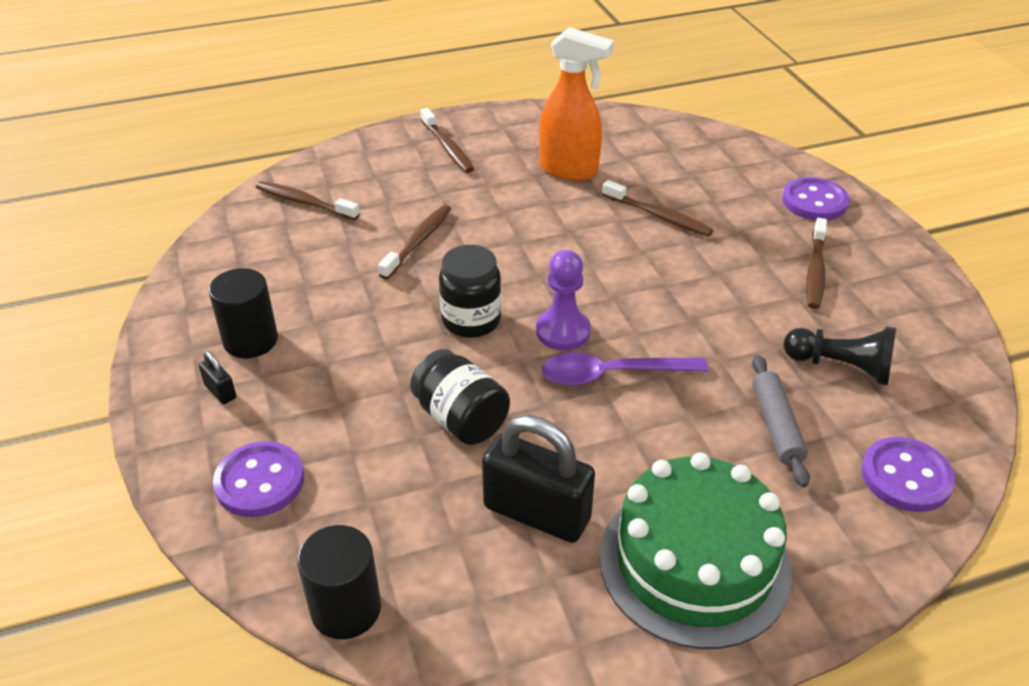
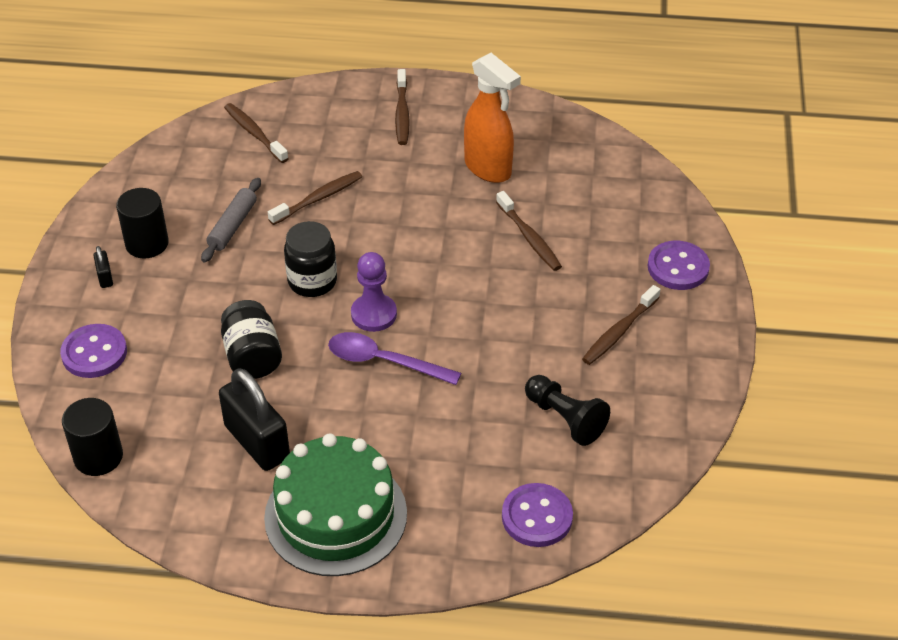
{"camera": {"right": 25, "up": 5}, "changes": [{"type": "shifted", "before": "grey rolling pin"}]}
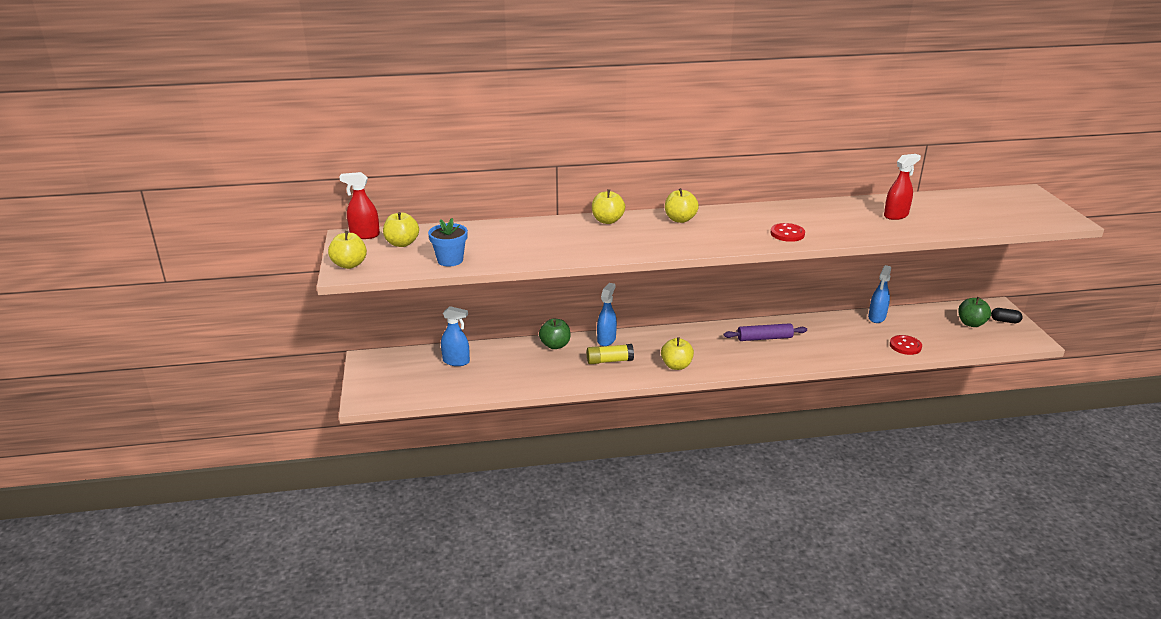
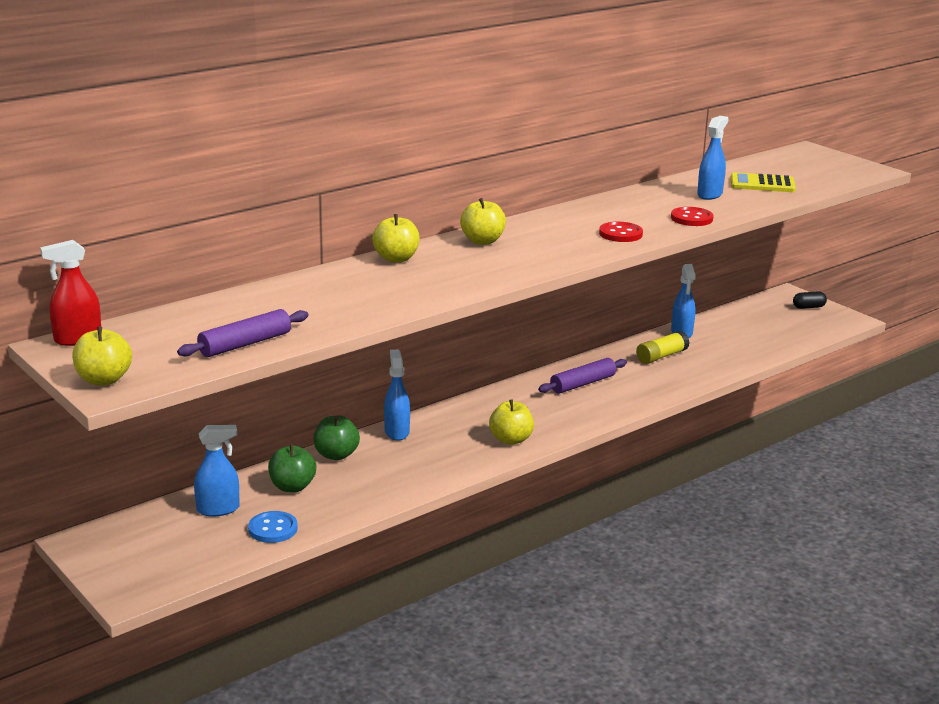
{"camera": {"right": -30, "up": -5}, "changes": [{"type": "gone", "before": "yellow apple (no. 2 from left)"}, {"type": "swapped", "before": "blue flower pot", "after": "purple rolling pin (no. 1 from left)"}, {"type": "shifted", "before": "yellow glue stick"}, {"type": "repainted", "before": "red spray bottle (no. 2 from left)", "after": "blue spray bottle (no. 4 from left)"}, {"type": "shifted", "before": "red button (no. 2 from left)"}, {"type": "shifted", "before": "green apple (no. 2 from left in the first image)", "after": "green apple (no. 1 from left)"}, {"type": "new", "after": "blue button"}, {"type": "new", "after": "yellow calculator"}]}
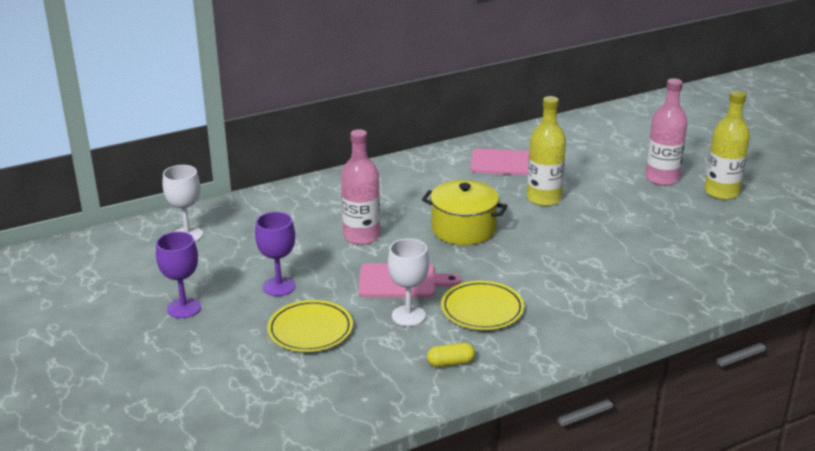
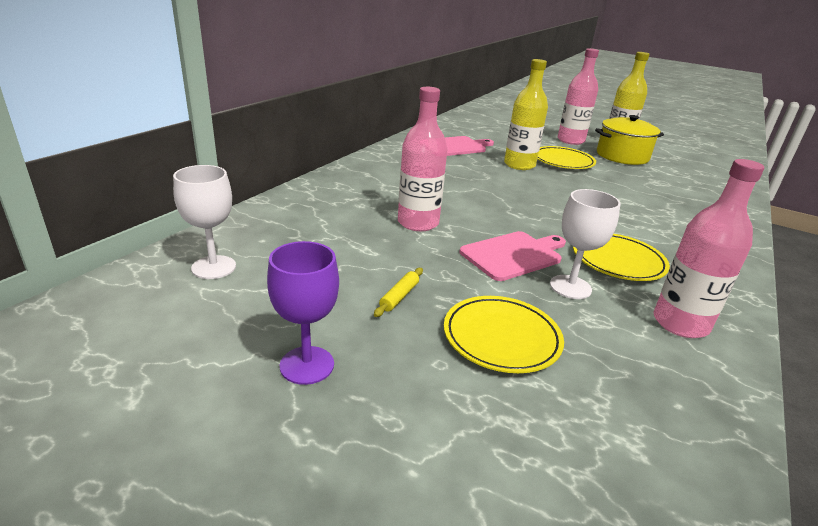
{"camera": {"right": -35, "up": 0}, "changes": [{"type": "swapped", "before": "purple goblet (no. 2 from left)", "after": "yellow rolling pin"}, {"type": "shifted", "before": "yellow pot"}, {"type": "swapped", "before": "yellow capsule", "after": "pink bottle (no. 3 from left)"}, {"type": "new", "after": "yellow plate (no. 2 from left)"}]}
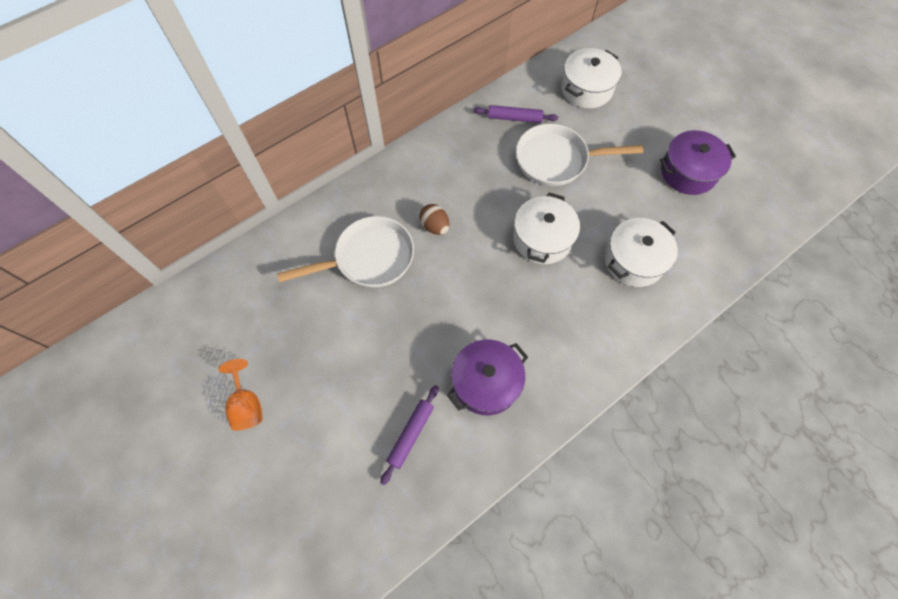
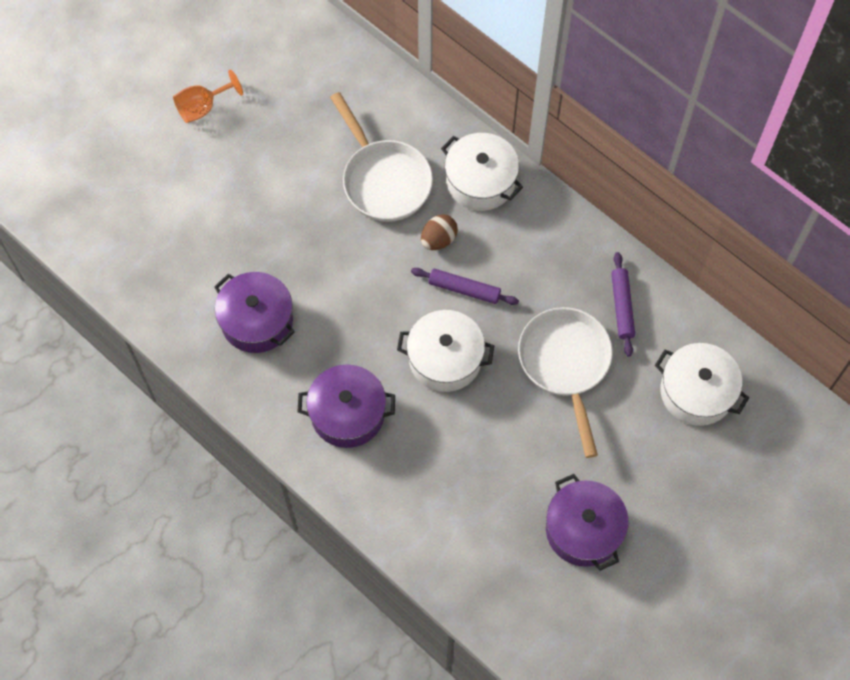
{"camera": {"right": 80, "up": 0}, "changes": [{"type": "shifted", "before": "purple rolling pin (no. 1 from left)"}, {"type": "shifted", "before": "white pot (no. 3 from left in the first image)", "after": "white pot (no. 2 from left)"}, {"type": "new", "after": "purple pot (no. 2 from left)"}]}
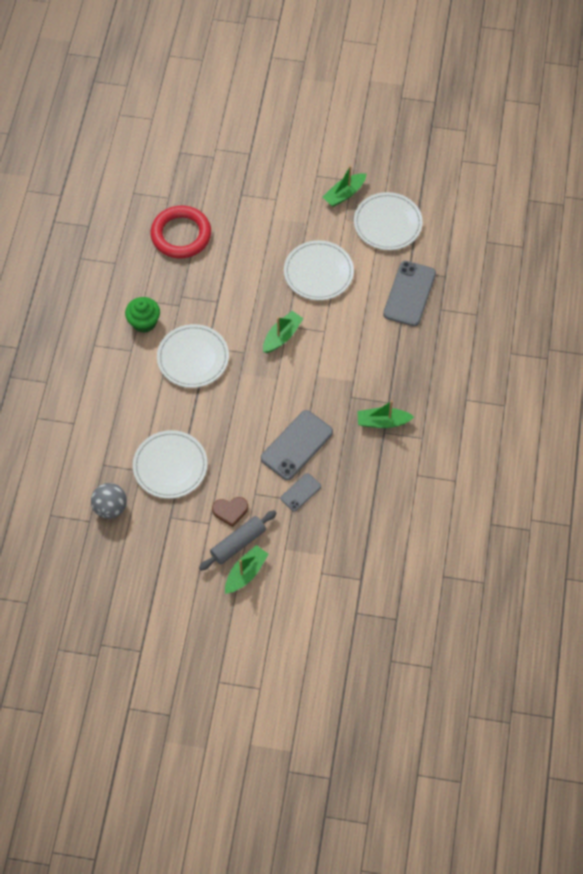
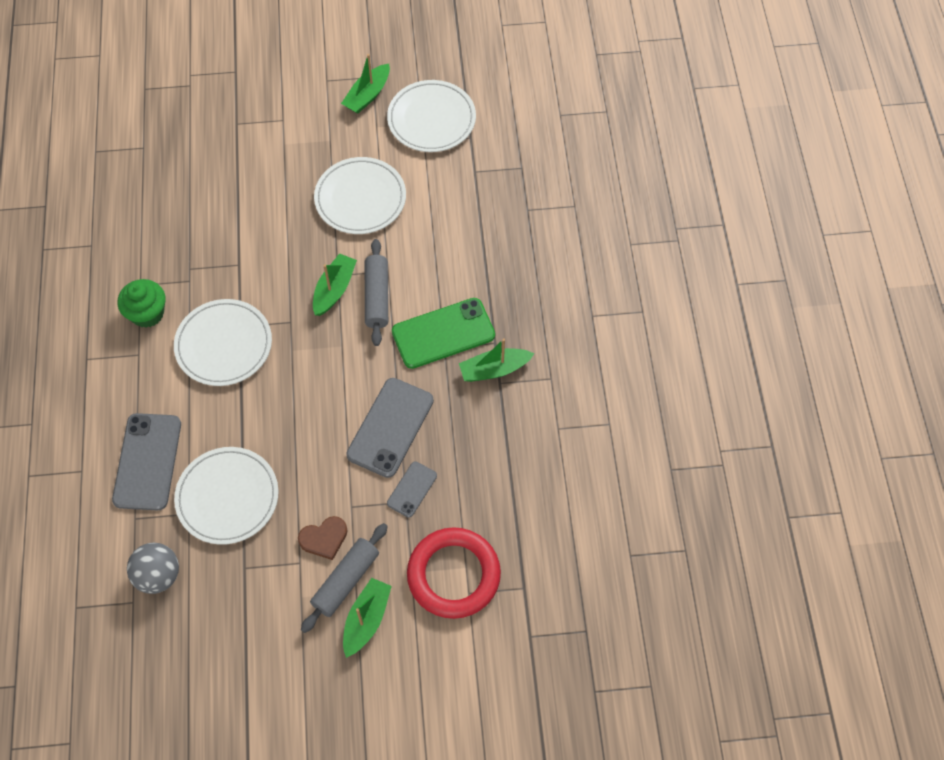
{"camera": {"right": -15, "up": 0}, "changes": [{"type": "shifted", "before": "red ring"}, {"type": "shifted", "before": "grey phone (no. 3 from left in the first image)", "after": "grey phone (no. 1 from left)"}, {"type": "new", "after": "grey rolling pin (no. 2 from left)"}, {"type": "new", "after": "green phone"}]}
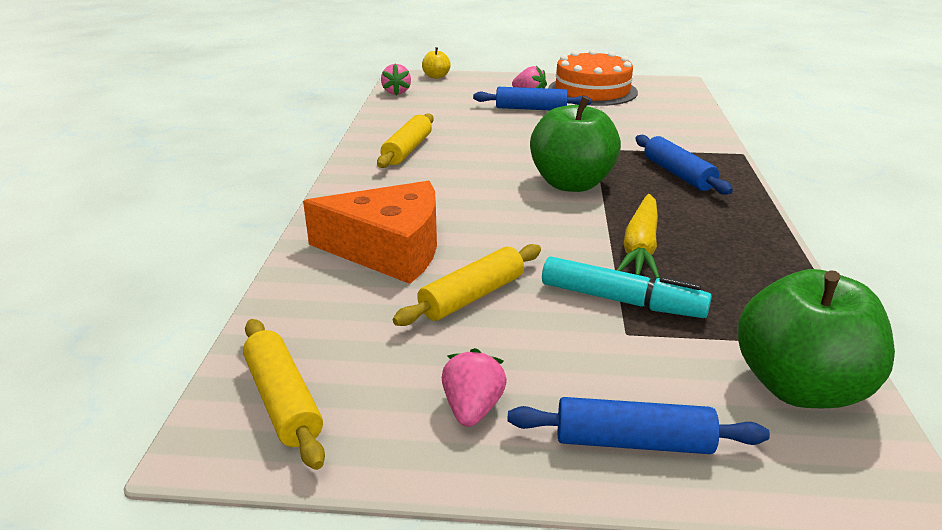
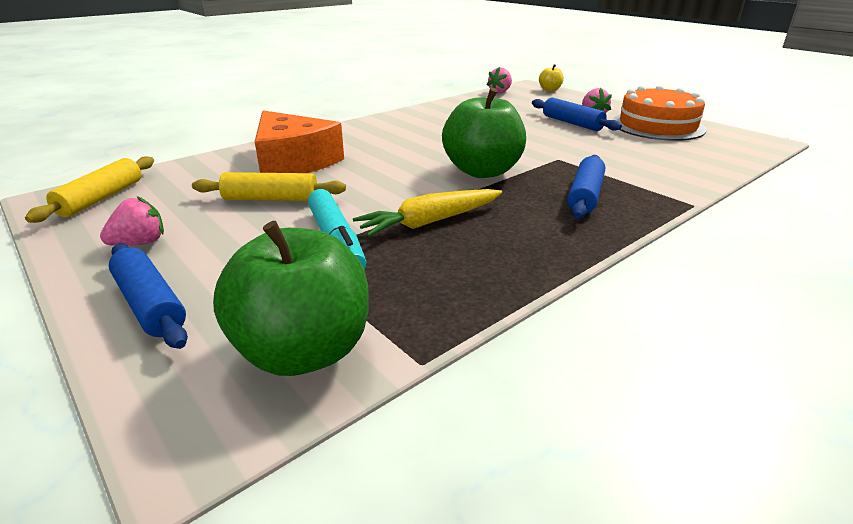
{"camera": {"right": 45, "up": 0}, "changes": [{"type": "gone", "before": "yellow rolling pin (no. 2 from left)"}]}
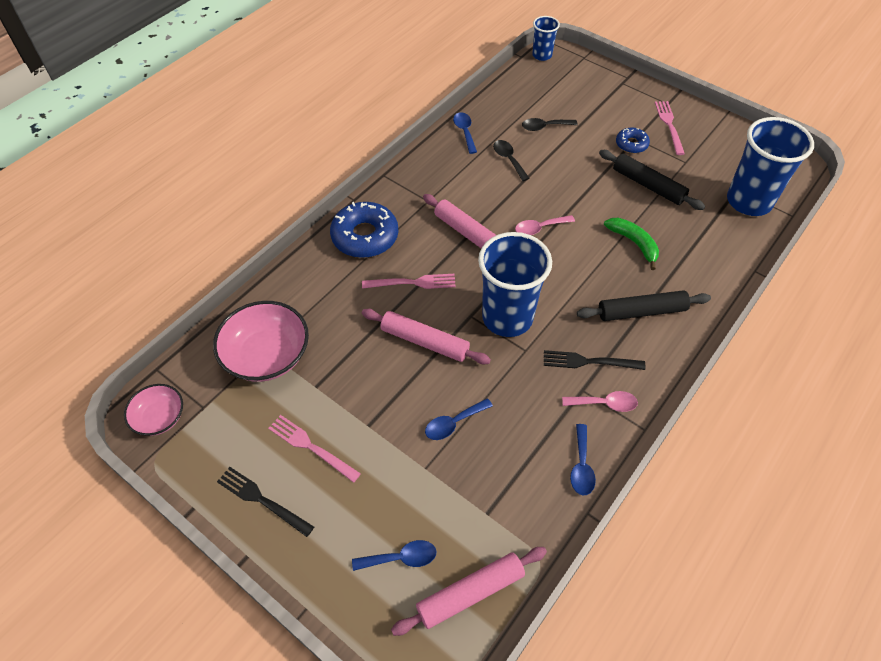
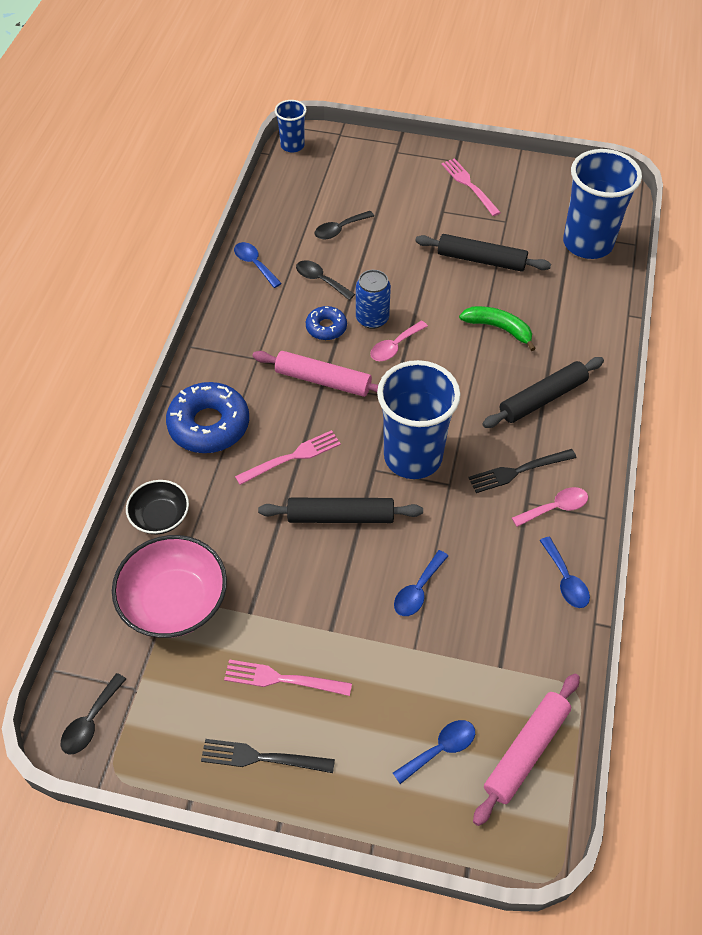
{"camera": {"right": -25, "up": 0}, "changes": [{"type": "swapped", "before": "pink bowl (no. 1 from left)", "after": "black spoon (no. 1 from left)"}, {"type": "repainted", "before": "pink rolling pin (no. 1 from left)", "after": "black rolling pin (no. 1 from left)"}, {"type": "shifted", "before": "blue donut (no. 2 from left)"}, {"type": "new", "after": "black bowl"}, {"type": "new", "after": "blue can"}]}
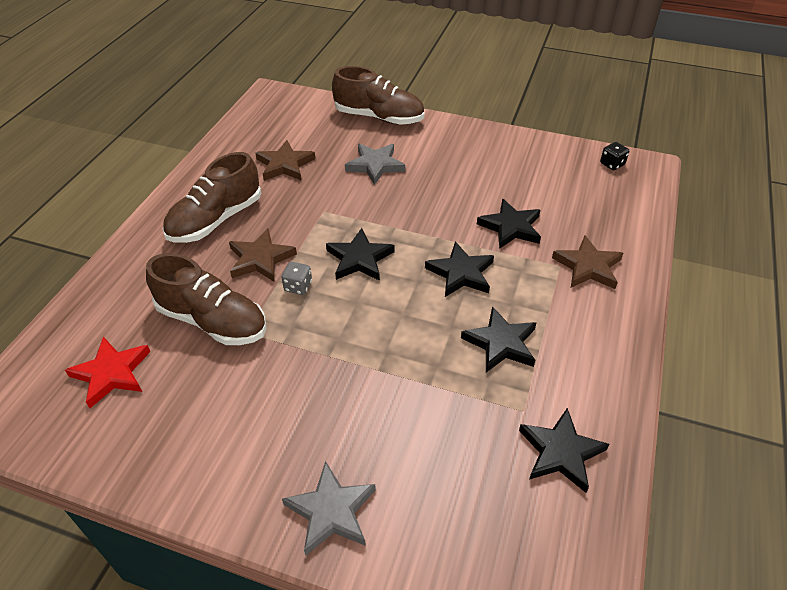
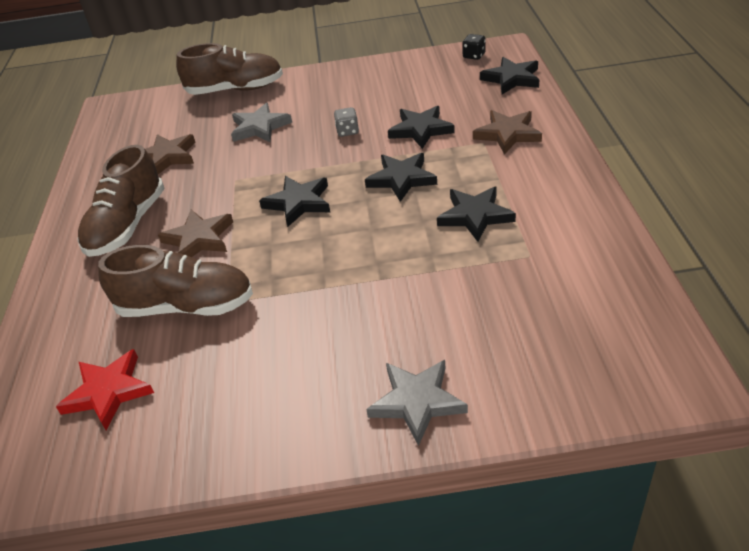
{"camera": {"right": -20, "up": -5}, "changes": [{"type": "shifted", "before": "grey dice"}, {"type": "shifted", "before": "black star (no. 5 from left)"}]}
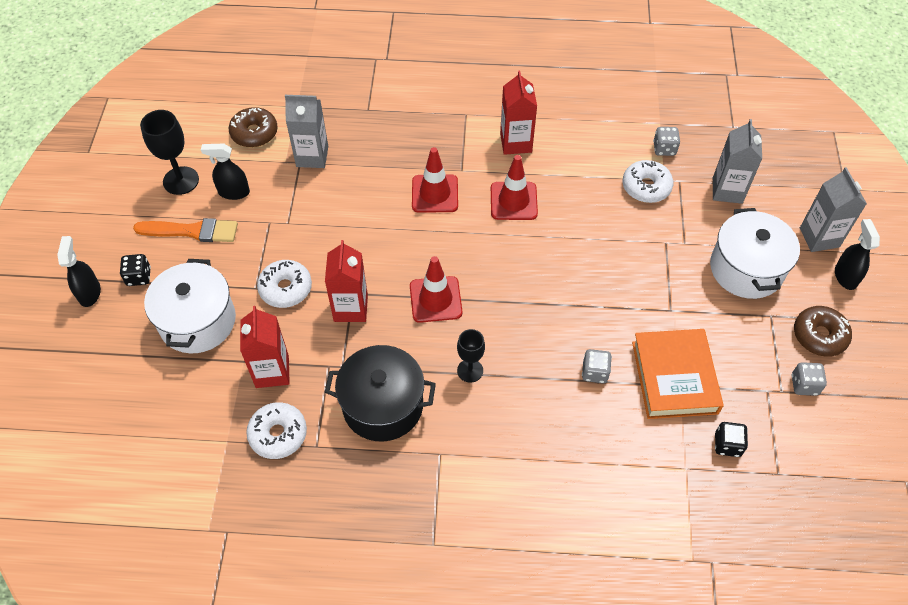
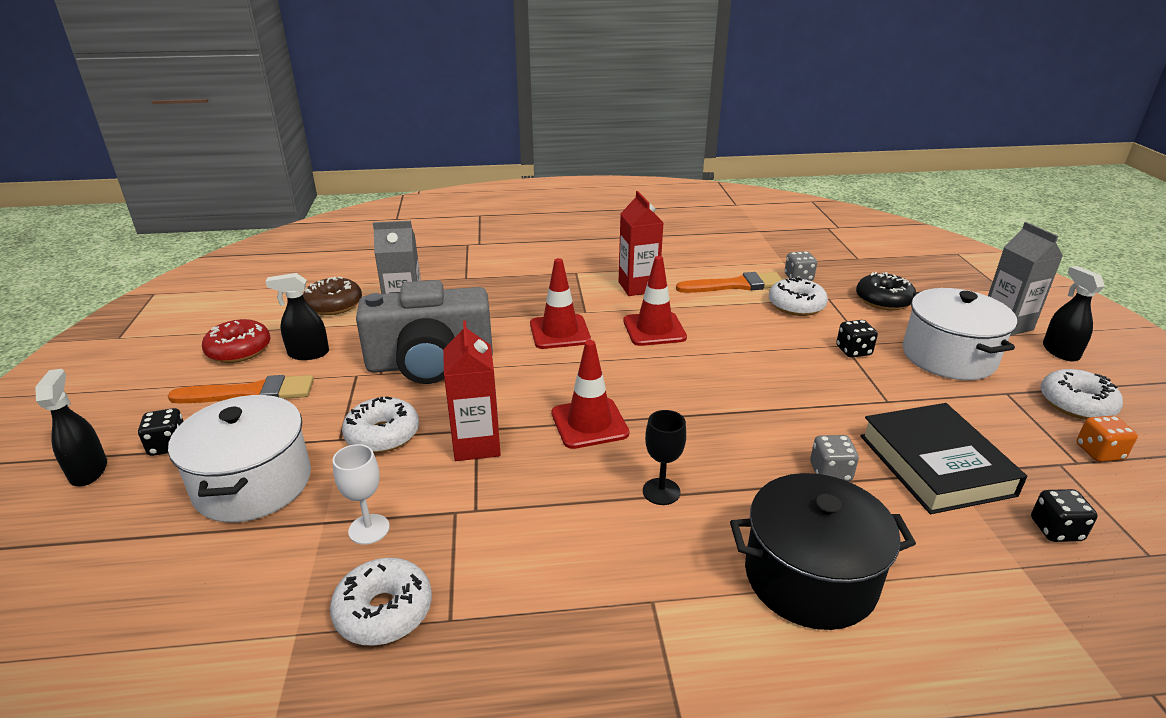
{"camera": {"right": -10, "up": -25}, "changes": [{"type": "swapped", "before": "black goblet (no. 1 from left)", "after": "red donut"}, {"type": "swapped", "before": "red carton (no. 1 from left)", "after": "white goblet"}, {"type": "shifted", "before": "black pot"}, {"type": "repainted", "before": "orange book", "after": "black book"}, {"type": "swapped", "before": "grey carton (no. 2 from left)", "after": "black donut"}, {"type": "repainted", "before": "grey dice (no. 3 from left)", "after": "orange dice"}, {"type": "repainted", "before": "brown donut (no. 2 from left)", "after": "white donut (no. 4 from left)"}, {"type": "new", "after": "grey camera"}, {"type": "new", "after": "orange brush (no. 2 from left)"}, {"type": "new", "after": "black dice (no. 2 from left)"}]}
